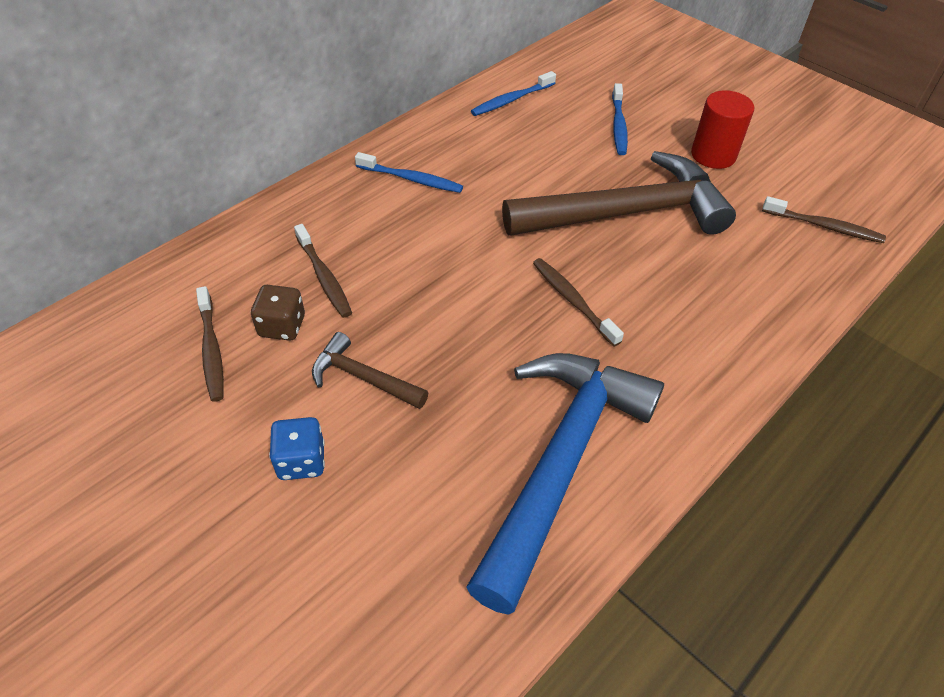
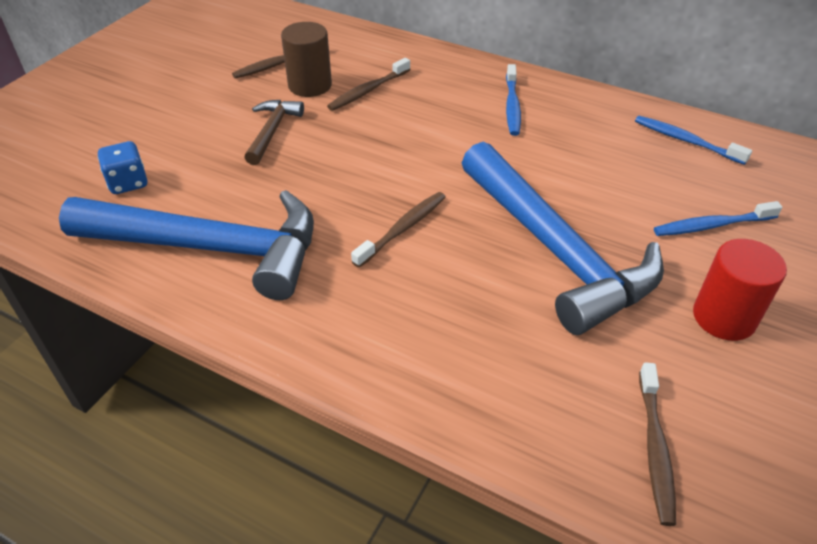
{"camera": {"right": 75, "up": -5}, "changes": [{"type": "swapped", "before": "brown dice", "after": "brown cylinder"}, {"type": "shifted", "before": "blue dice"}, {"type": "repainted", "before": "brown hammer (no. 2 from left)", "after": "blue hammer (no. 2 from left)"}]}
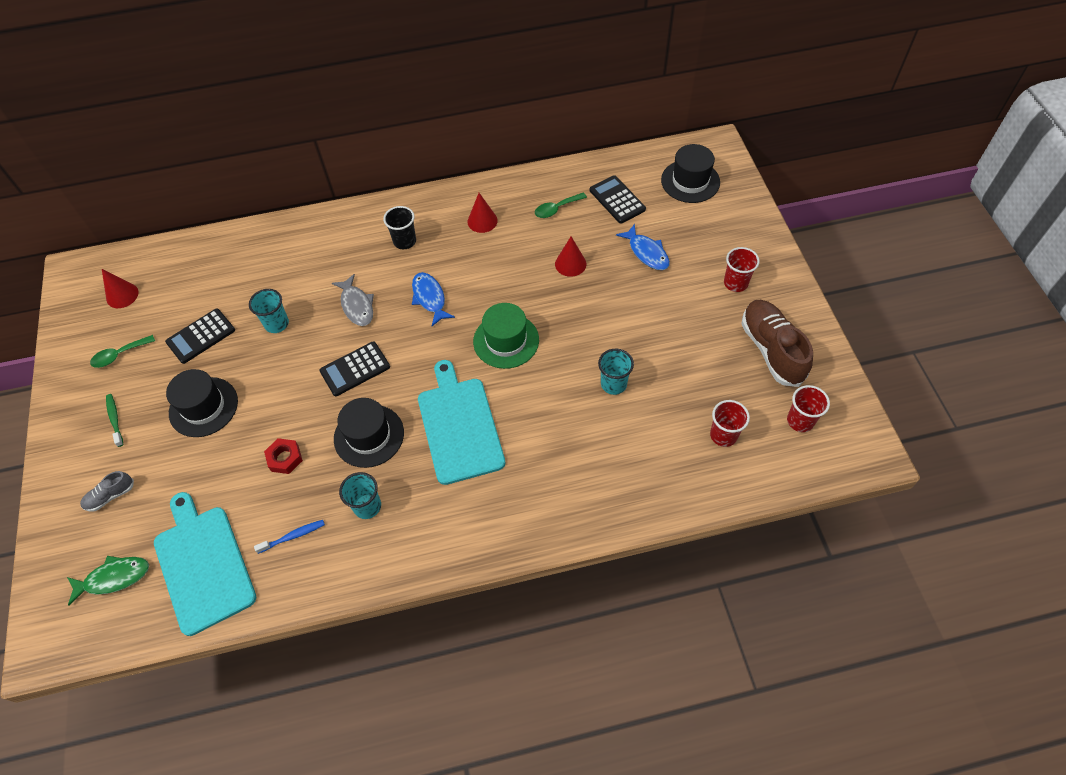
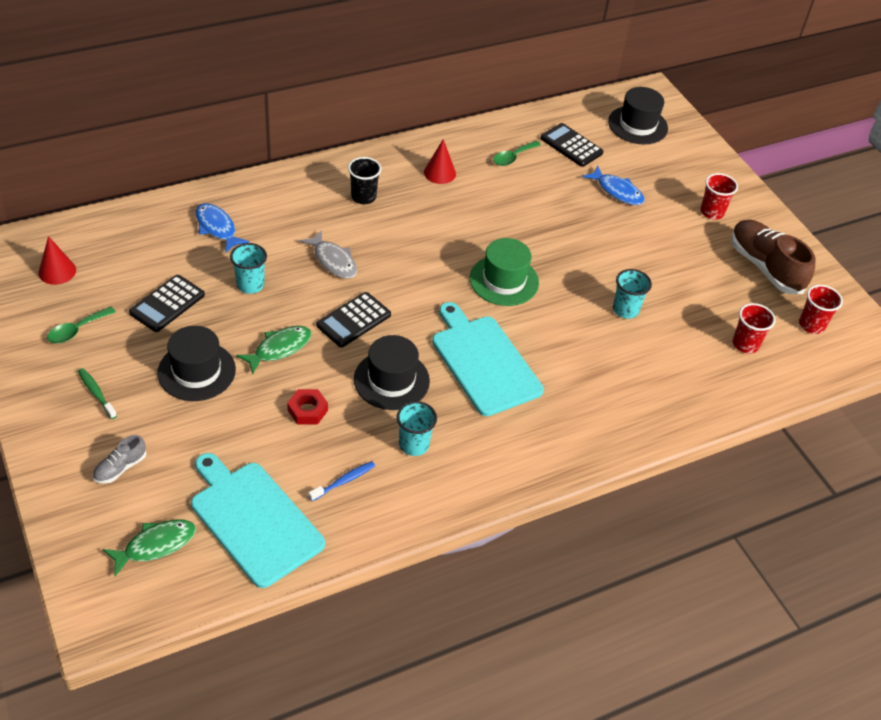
{"camera": {"right": -20, "up": -10}, "changes": [{"type": "shifted", "before": "blue fish (no. 1 from left)"}, {"type": "gone", "before": "red cone (no. 3 from left)"}, {"type": "new", "after": "green fish (no. 2 from left)"}]}
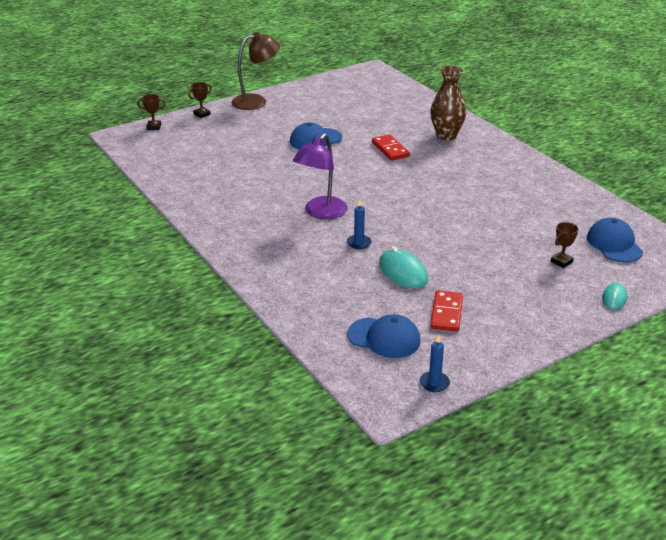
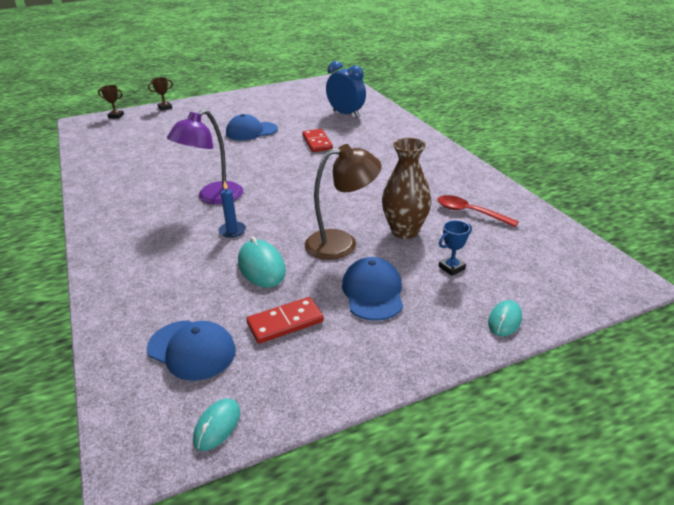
{"camera": {"right": 10, "up": 0}, "changes": [{"type": "shifted", "before": "brown lamp"}, {"type": "swapped", "before": "blue candle (no. 2 from left)", "after": "turquoise mouse (no. 1 from left)"}, {"type": "shifted", "before": "brown vase"}, {"type": "rotated", "before": "red domino (no. 2 from left in the first image)", "turn": 45}, {"type": "repainted", "before": "brown trophy (no. 3 from left)", "after": "blue trophy"}, {"type": "shifted", "before": "blue cap (no. 3 from left)"}, {"type": "new", "after": "blue clock"}, {"type": "new", "after": "red spoon"}]}
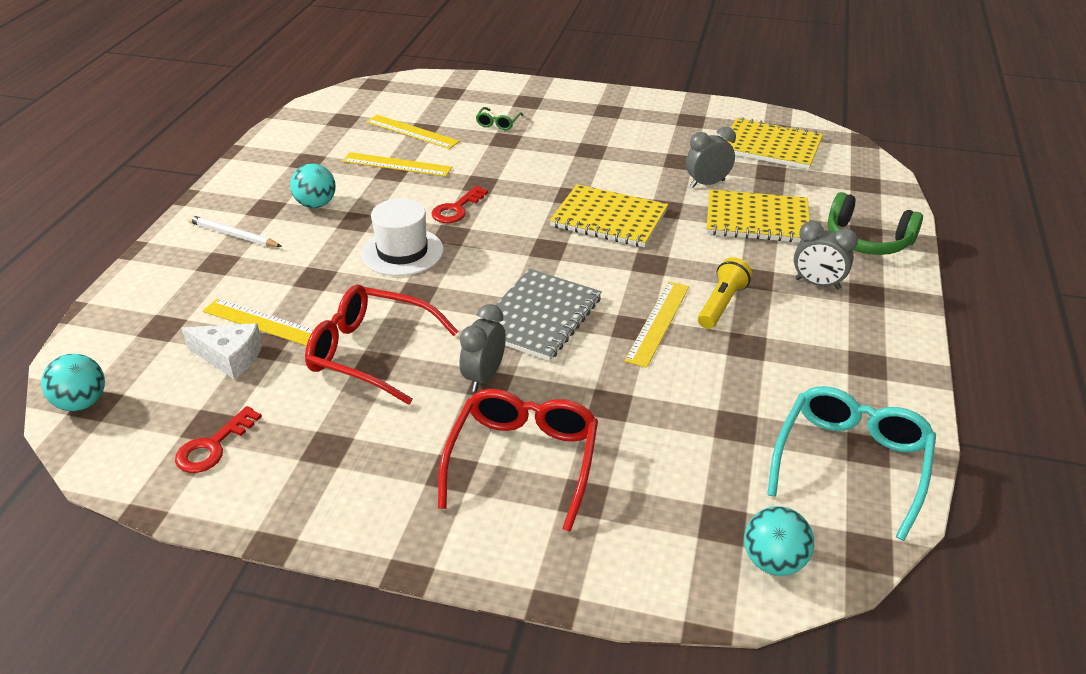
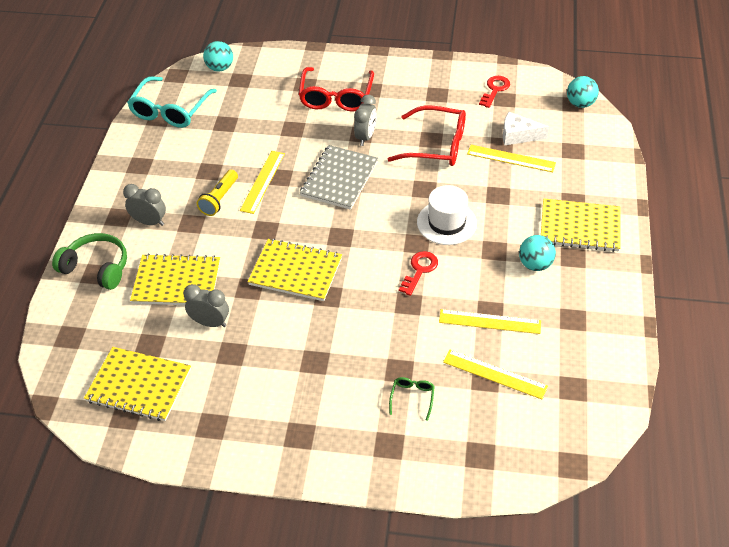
{"camera": {"right": 175, "up": 10}, "changes": [{"type": "swapped", "before": "white pencil", "after": "yellow notebook (no. 4 from left)"}, {"type": "rotated", "before": "grey clock (no. 2 from left)", "turn": -135}]}
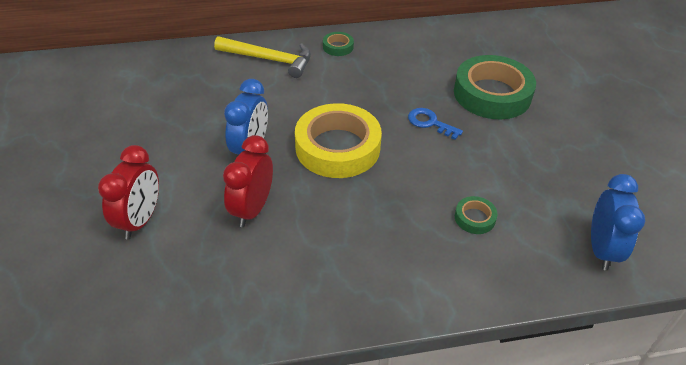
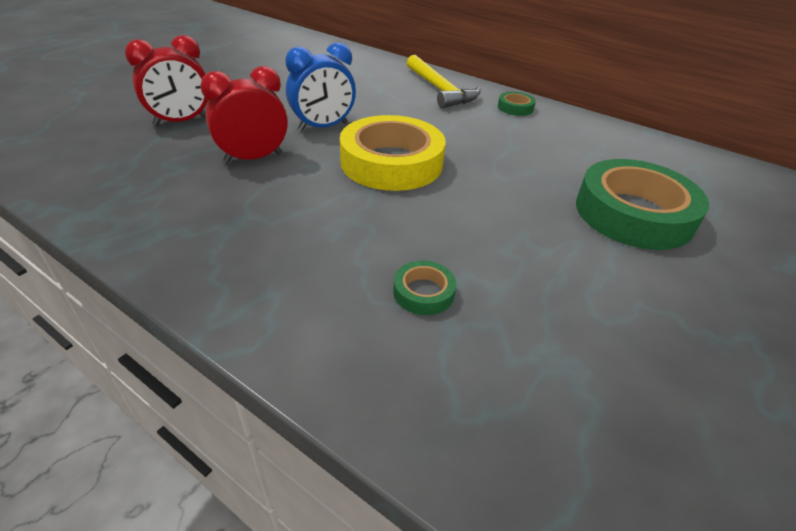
{"camera": {"right": 45, "up": -5}, "changes": [{"type": "gone", "before": "blue key"}, {"type": "gone", "before": "blue clock (no. 2 from left)"}]}
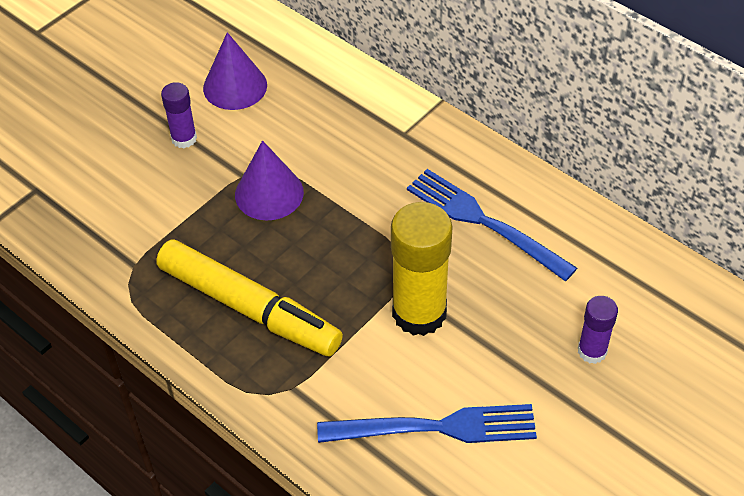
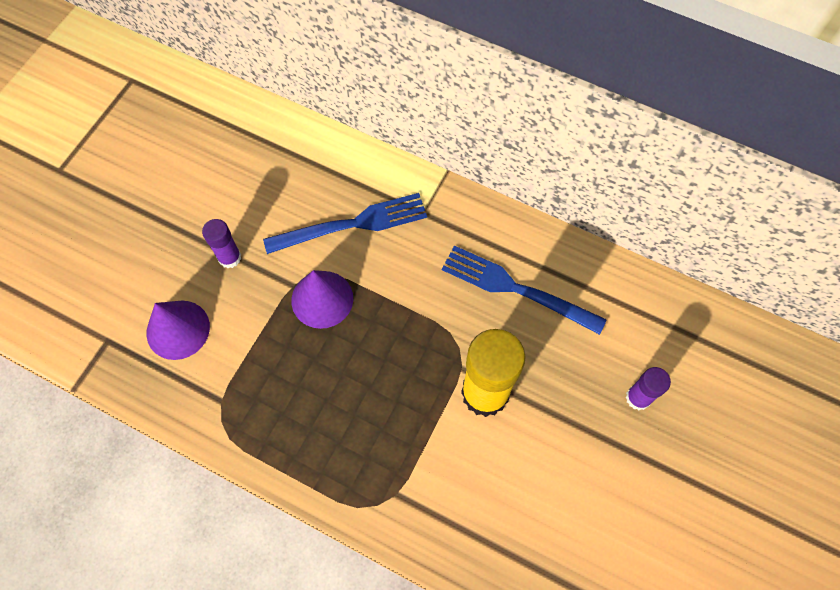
{"camera": {"right": -15, "up": 15}, "changes": [{"type": "gone", "before": "yellow marker"}, {"type": "shifted", "before": "purple cone (no. 1 from left)"}, {"type": "shifted", "before": "blue fork (no. 1 from left)"}]}
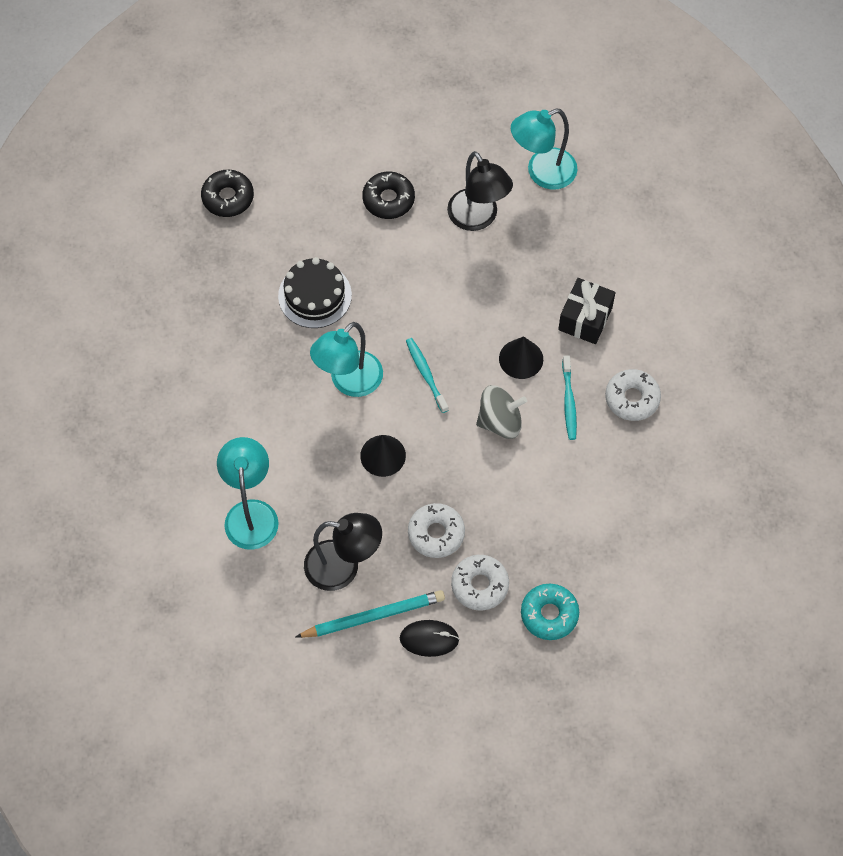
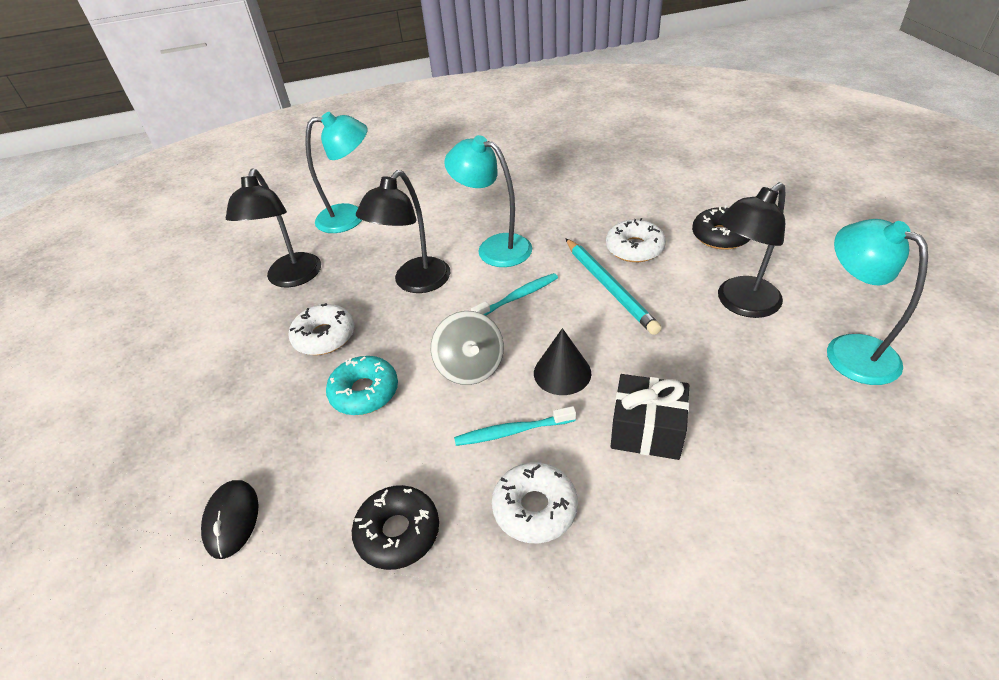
{"camera": {"right": 85, "up": -20}, "changes": [{"type": "shifted", "before": "black donut (no. 1 from left)"}, {"type": "gone", "before": "black cake"}, {"type": "shifted", "before": "turquoise pencil"}, {"type": "swapped", "before": "black cone (no. 1 from left)", "after": "black lamp (no. 2 from left)"}, {"type": "shifted", "before": "black mouse"}, {"type": "shifted", "before": "white donut (no. 2 from left in the first image)", "after": "white donut (no. 3 from left)"}, {"type": "shifted", "before": "turquoise donut"}]}
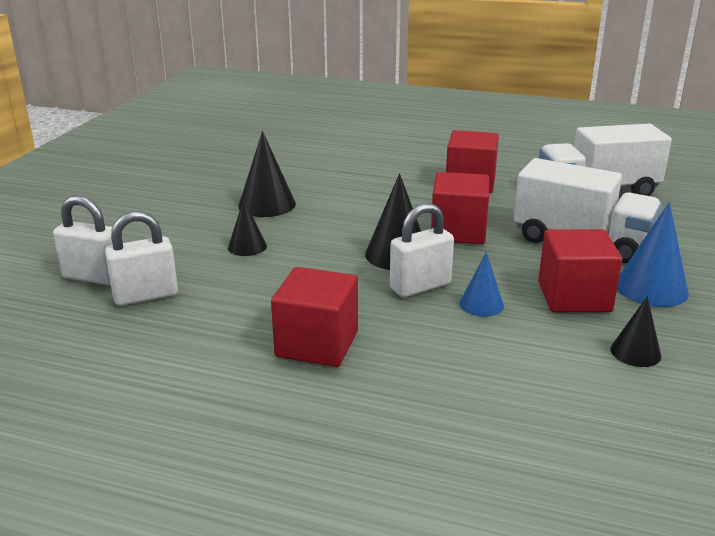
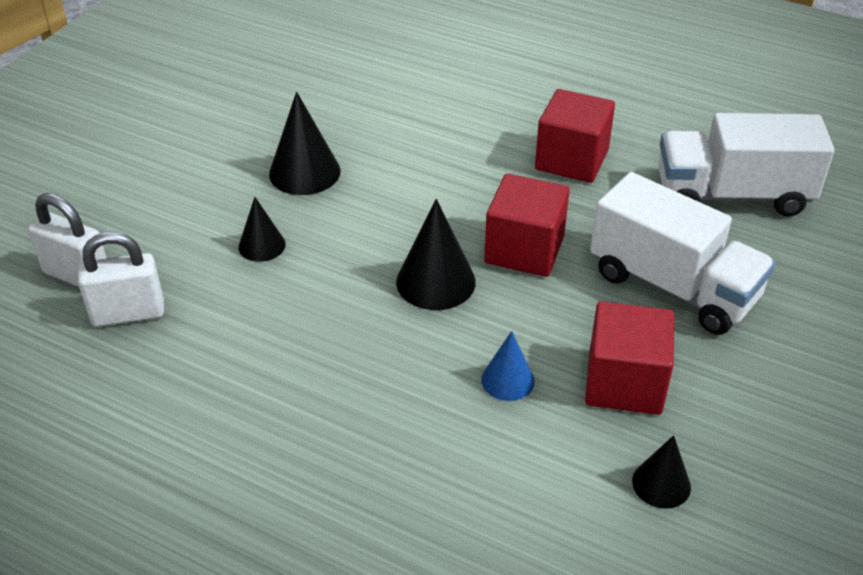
{"camera": {"right": 10, "up": 15}, "changes": [{"type": "gone", "before": "red cube (no. 1 from left)"}, {"type": "gone", "before": "white padlock (no. 3 from left)"}, {"type": "gone", "before": "blue cone (no. 2 from left)"}]}
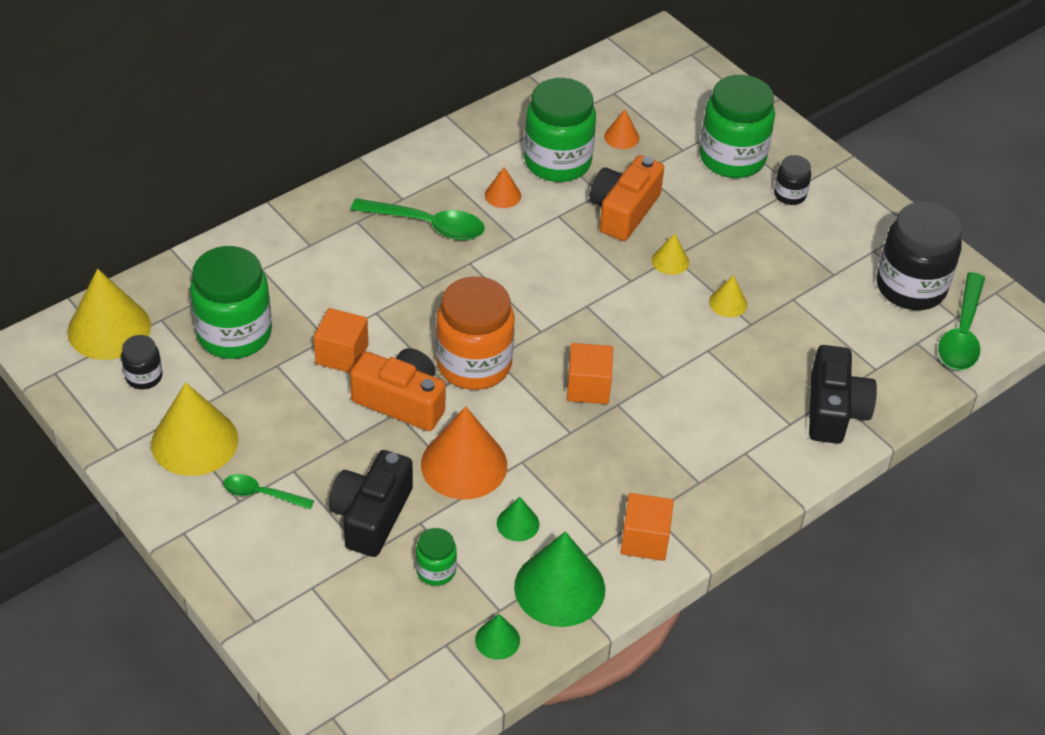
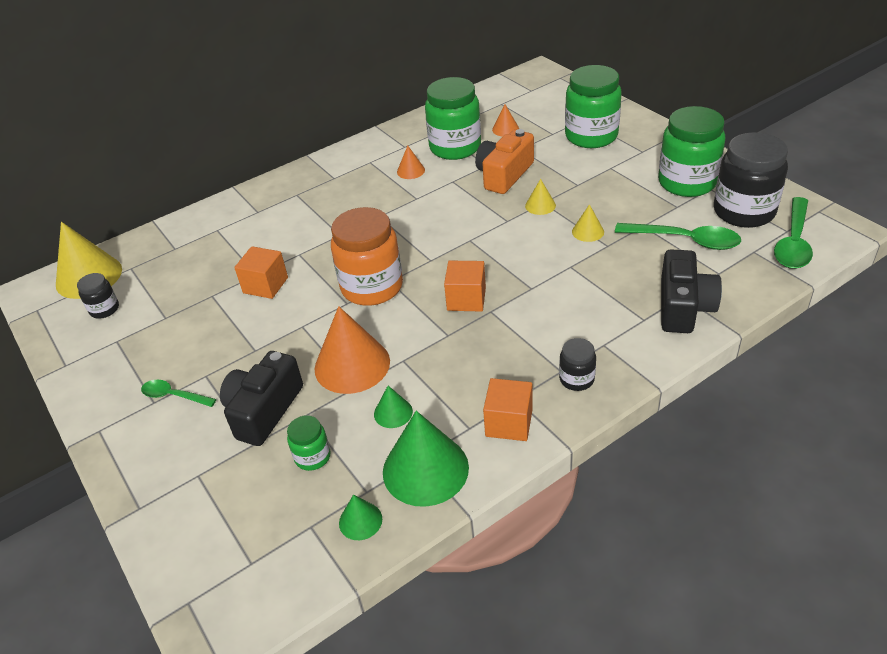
{"camera": {"right": 10, "up": -5}, "changes": [{"type": "gone", "before": "yellow cone (no. 2 from left)"}, {"type": "shifted", "before": "green jar (no. 1 from left in the first image)", "after": "green jar (no. 4 from left)"}, {"type": "shifted", "before": "green spoon (no. 2 from left)"}, {"type": "gone", "before": "orange camera (no. 1 from left)"}, {"type": "shifted", "before": "black jar (no. 2 from left)"}]}
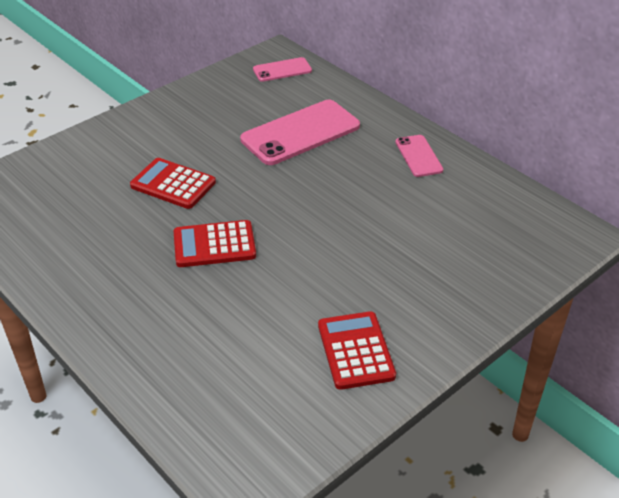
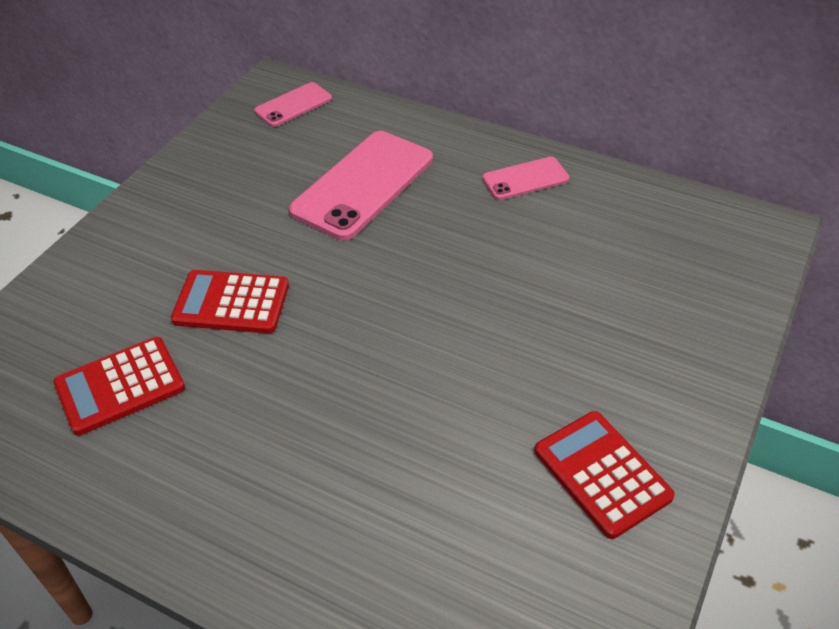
{"camera": {"right": -20, "up": 5}, "changes": [{"type": "shifted", "before": "red calculator (no. 2 from left in the first image)", "after": "red calculator (no. 1 from left)"}, {"type": "rotated", "before": "pink phone (no. 3 from left)", "turn": -75}]}
